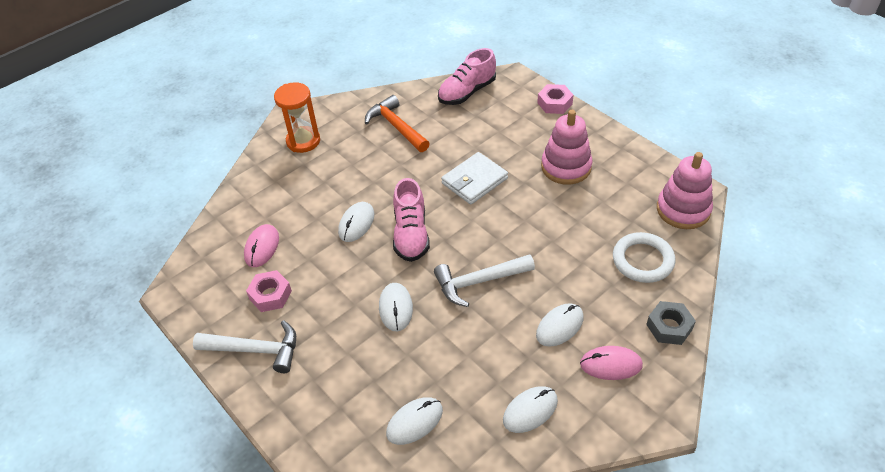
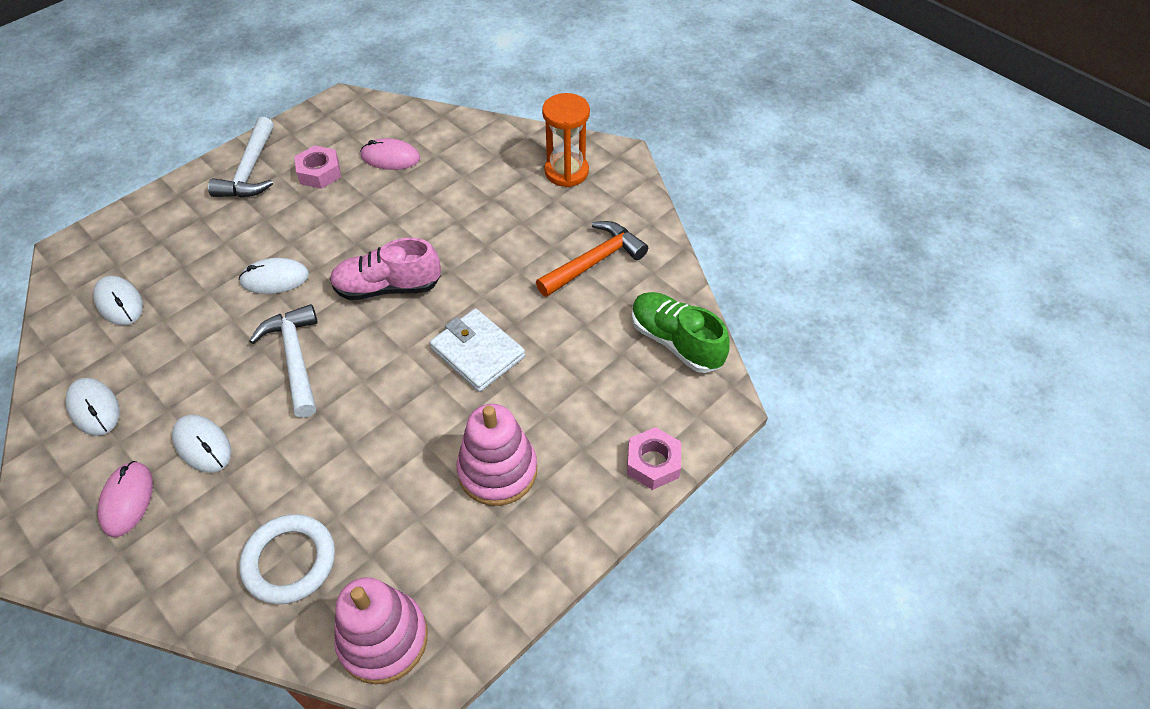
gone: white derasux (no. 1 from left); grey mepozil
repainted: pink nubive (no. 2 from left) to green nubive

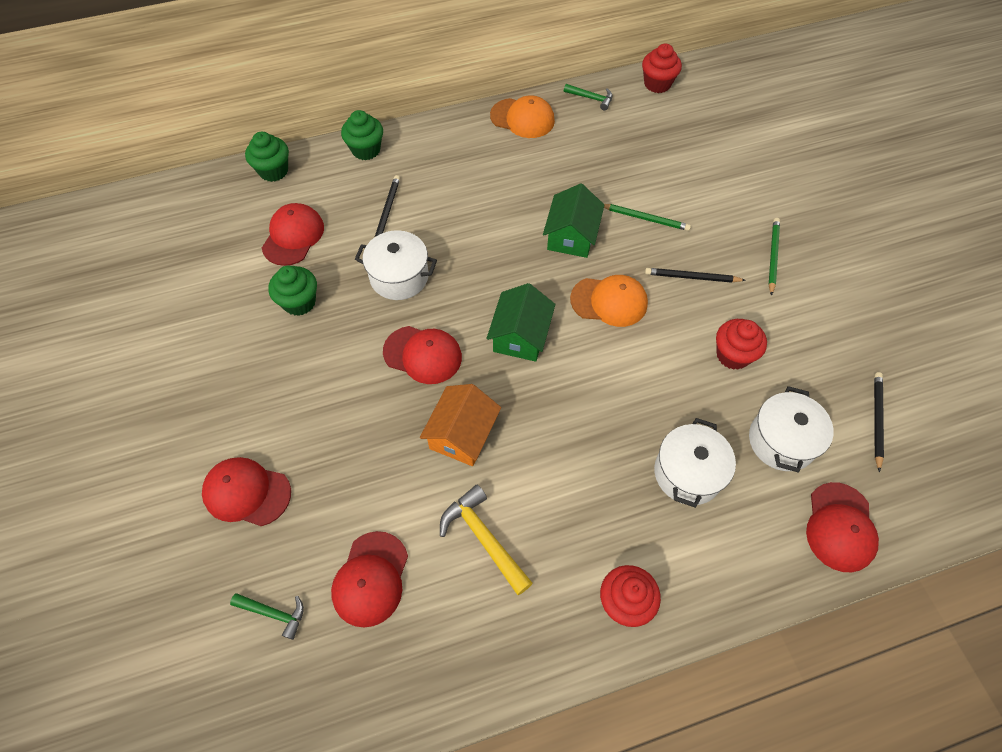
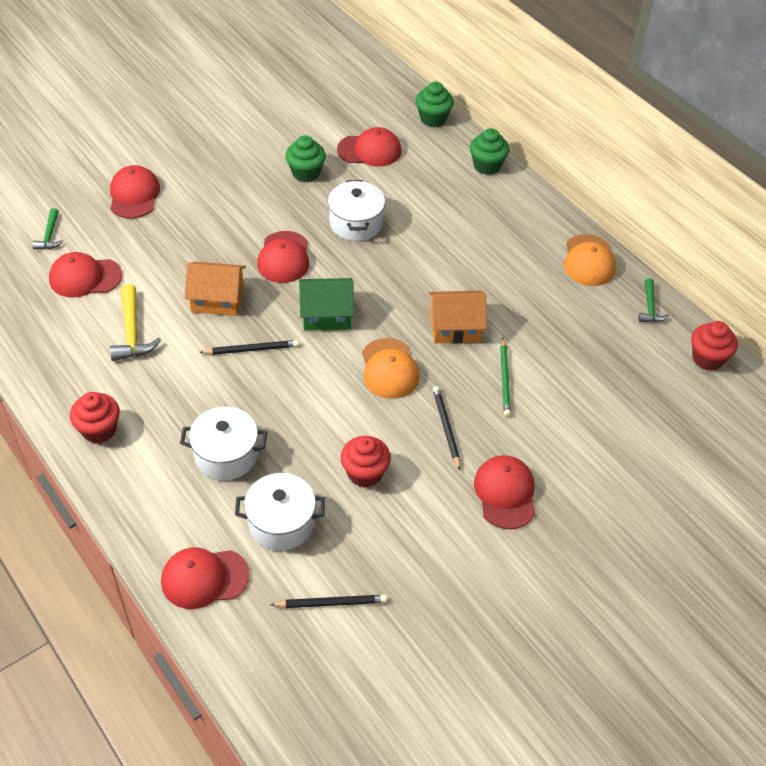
shifted: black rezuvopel (no. 1 from left)
swapped: green rezuvopel (no. 2 from left) to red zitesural (no. 6 from left)
repainted: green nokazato (no. 2 from left) to orange nokazato (no. 2 from left)
rotated: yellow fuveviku 135 degrees clockwise

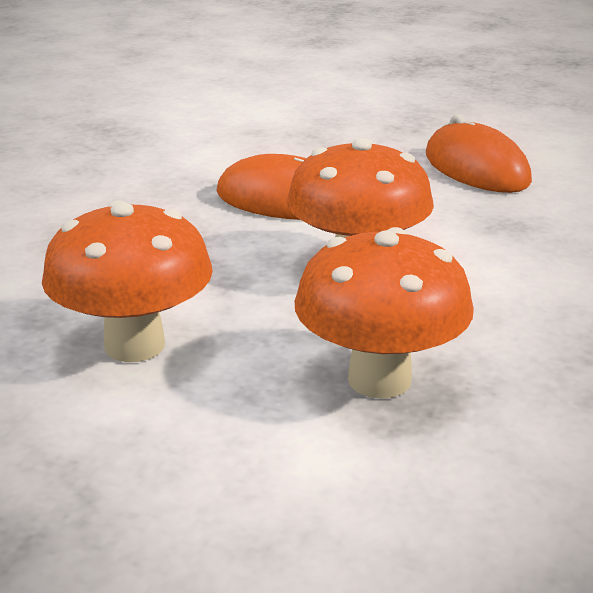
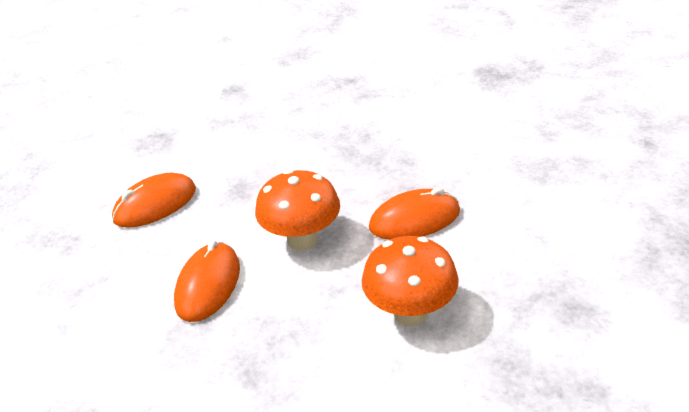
swapped: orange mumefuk (no. 3 from left) to orange derasux (no. 3 from left)

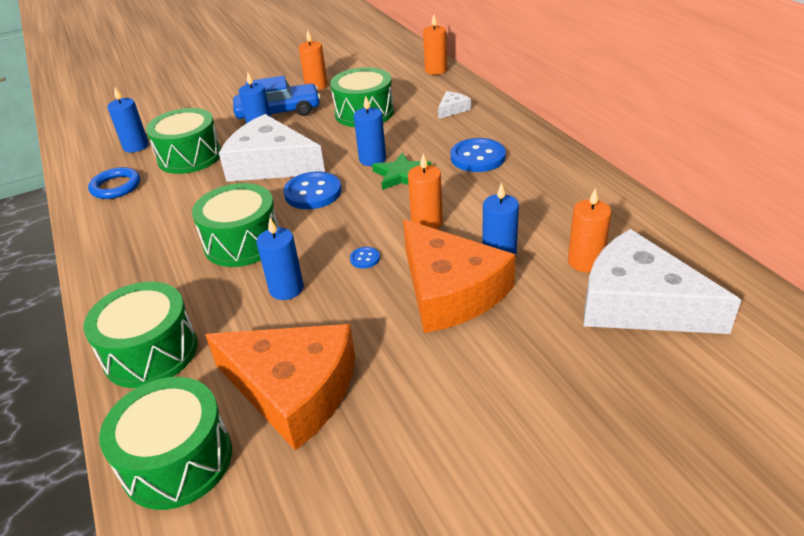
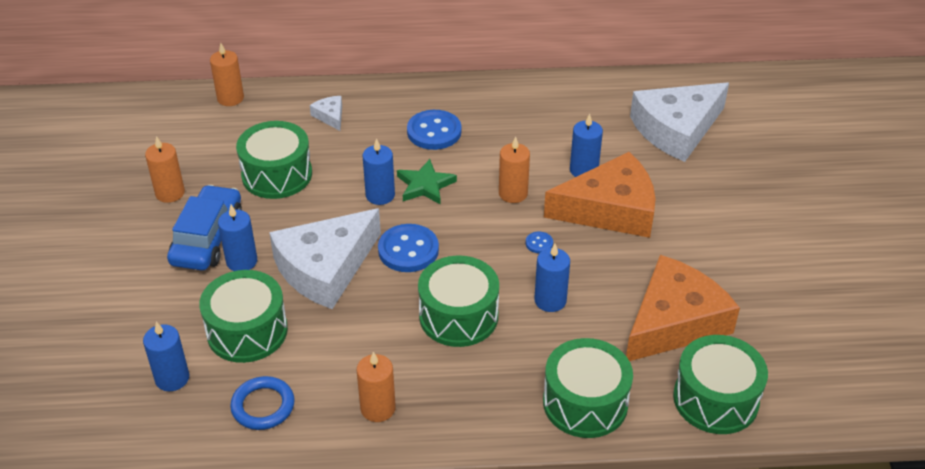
shifted: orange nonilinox (no. 4 from left in the first image) to orange nonilinox (no. 3 from left)

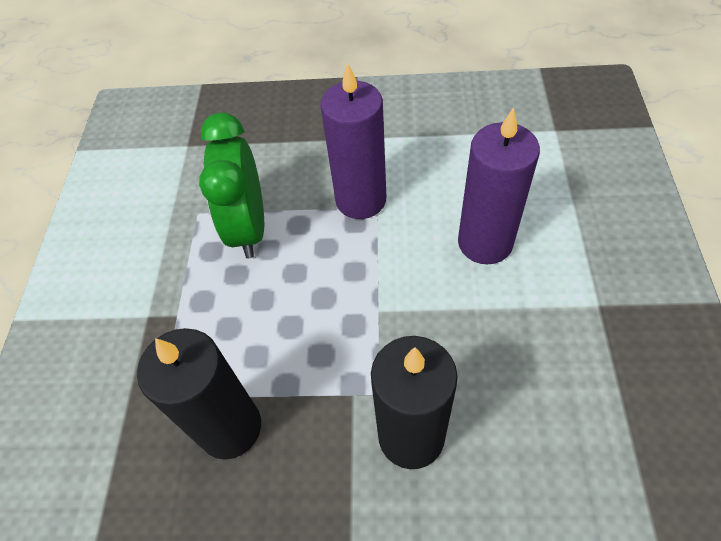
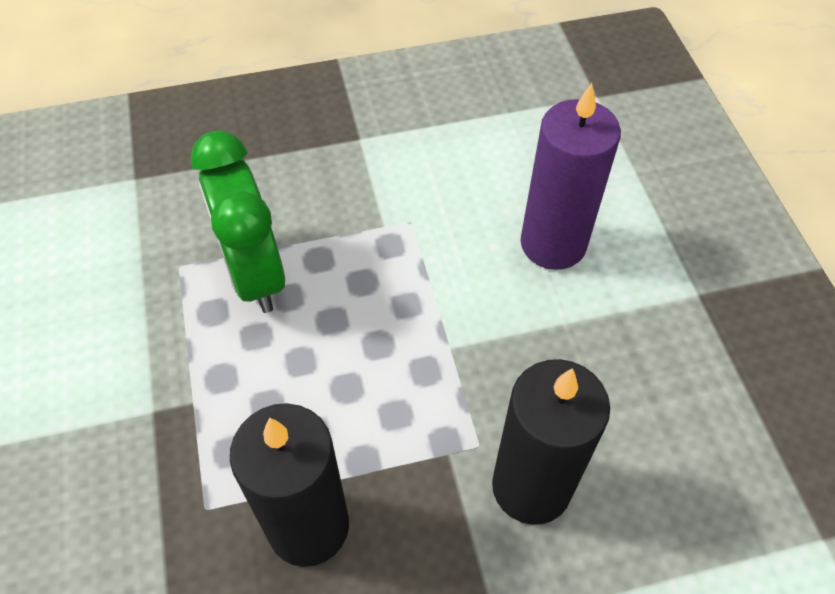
gone: purple nonilinox (no. 1 from left)

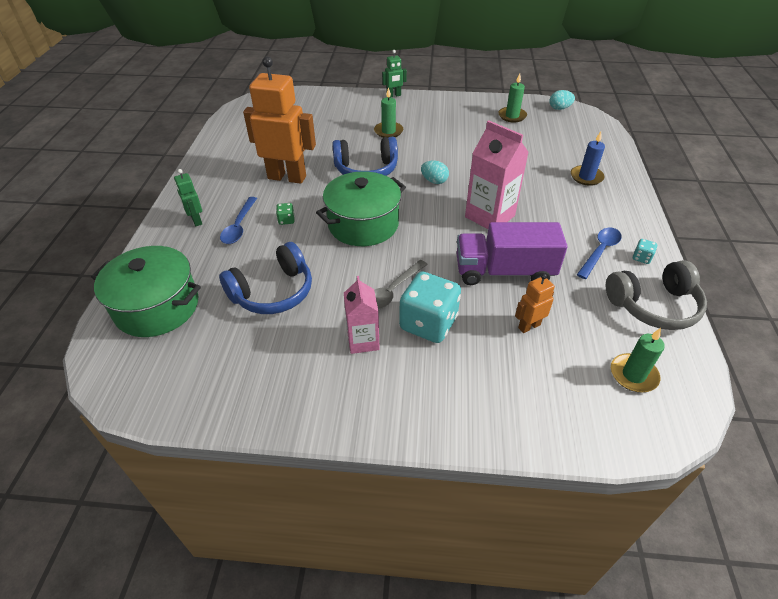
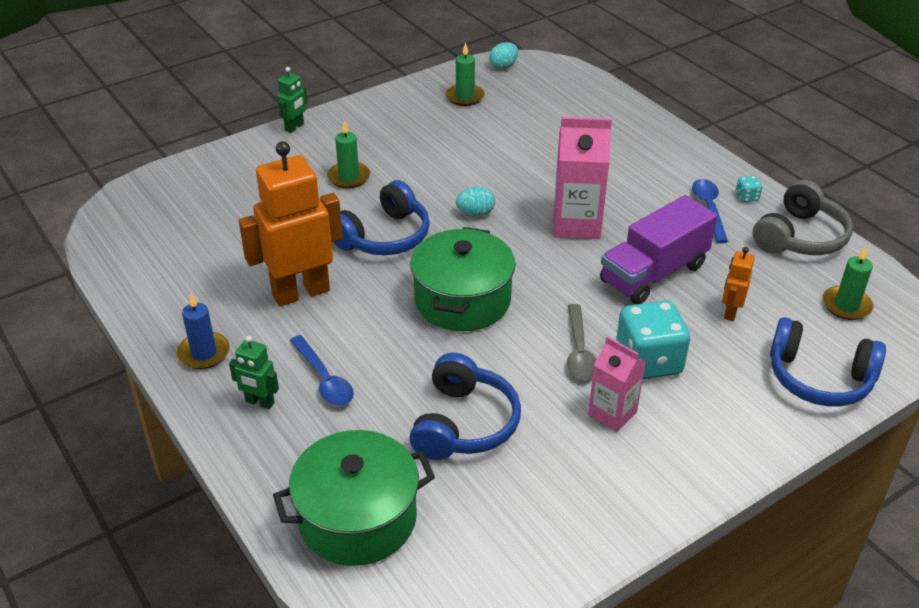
gone: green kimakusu
new: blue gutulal (no. 3 from left)
shifted: blue nonilinox

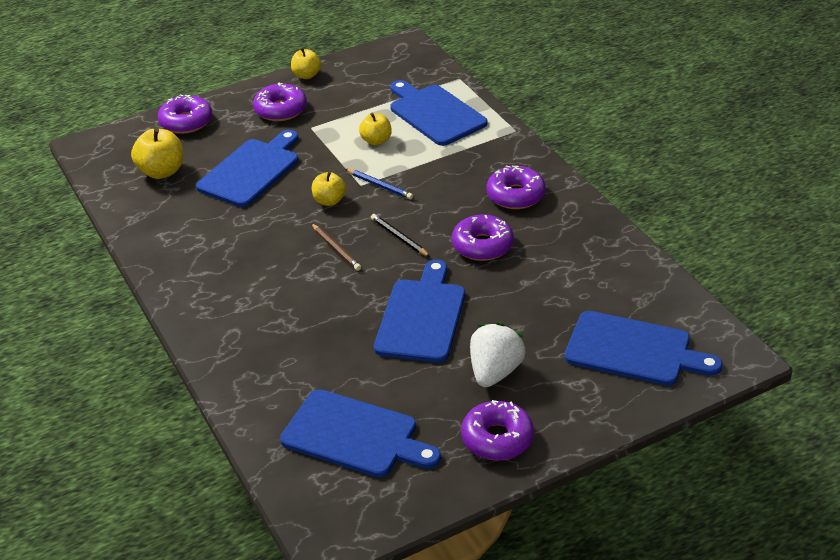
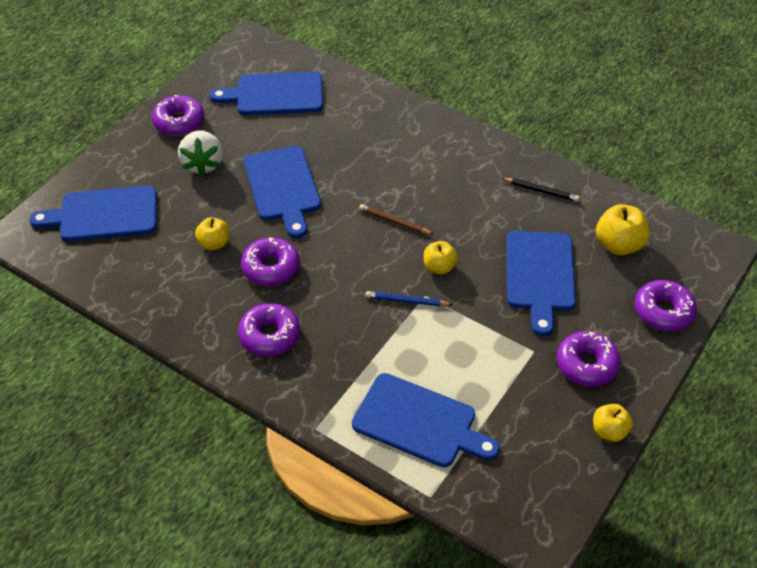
shifted: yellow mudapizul (no. 4 from left in the first image) to yellow mudapizul (no. 1 from left); black rezuvopel

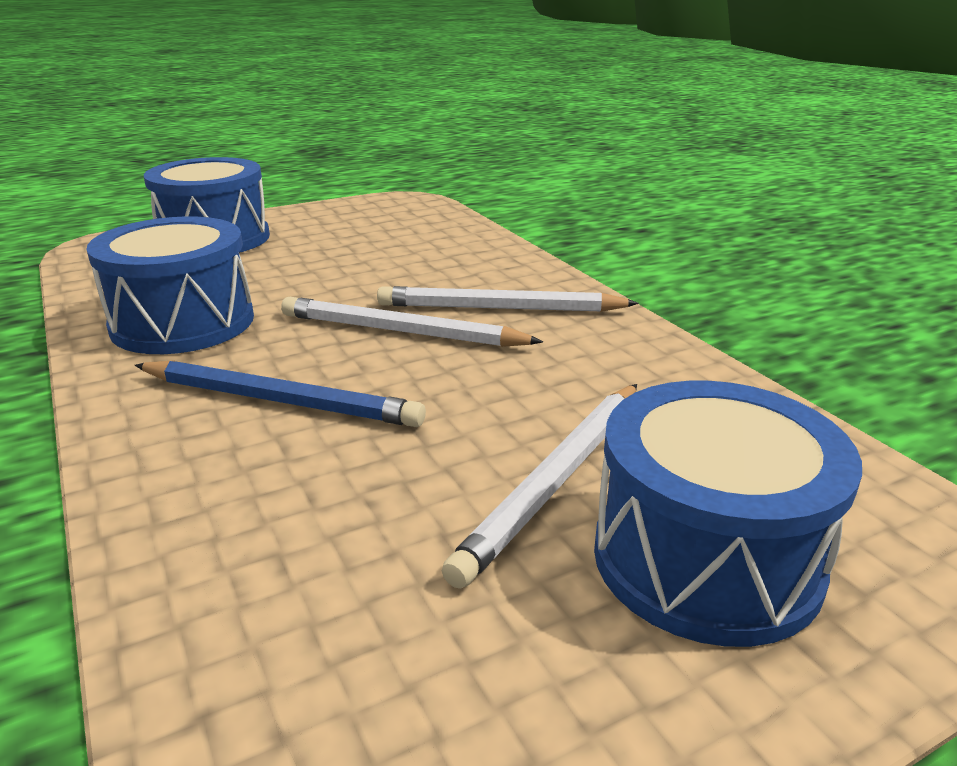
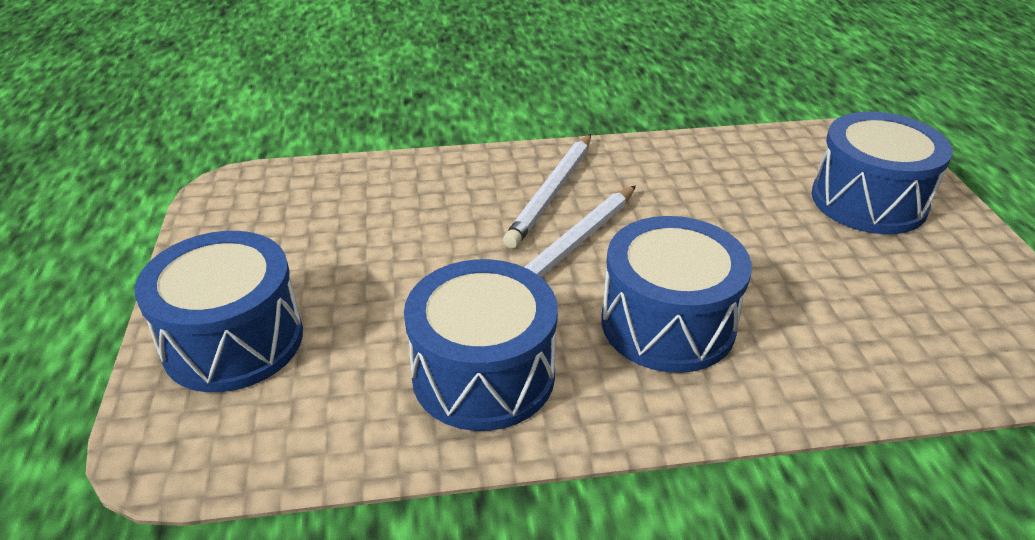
gone: white rezuvopel (no. 3 from left)
swapped: blue rezuvopel to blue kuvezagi (no. 3 from left)

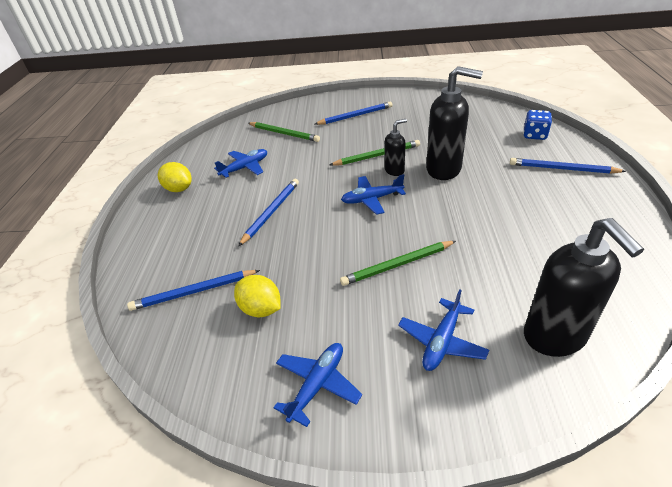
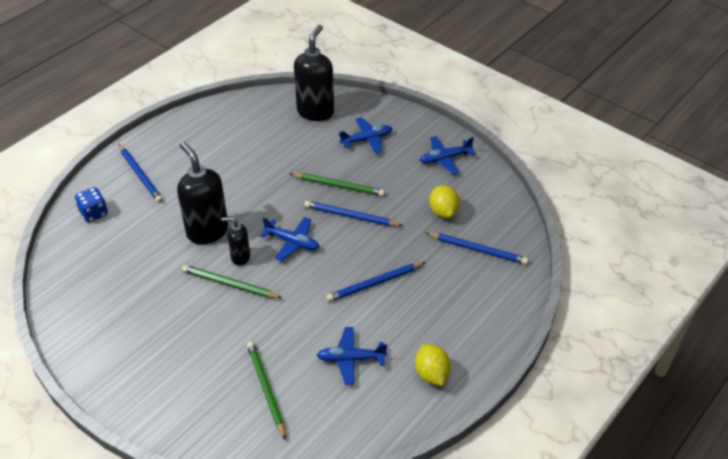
shifted: blue rezuvopel (no. 3 from left in the first image) to blue rezuvopel (no. 2 from left)

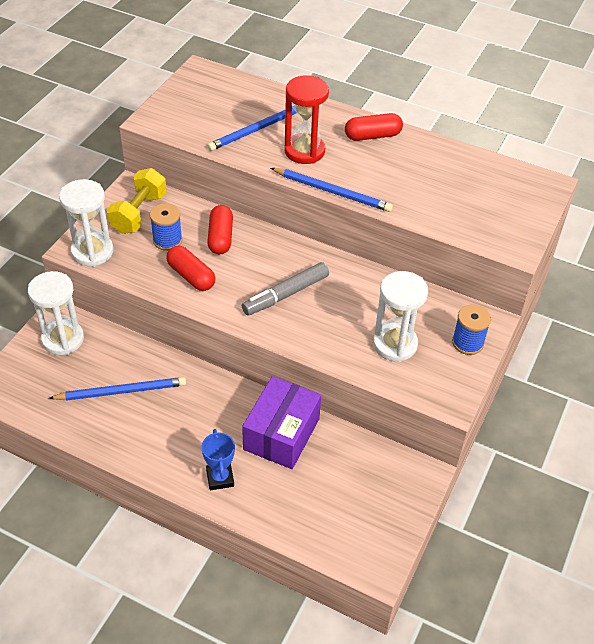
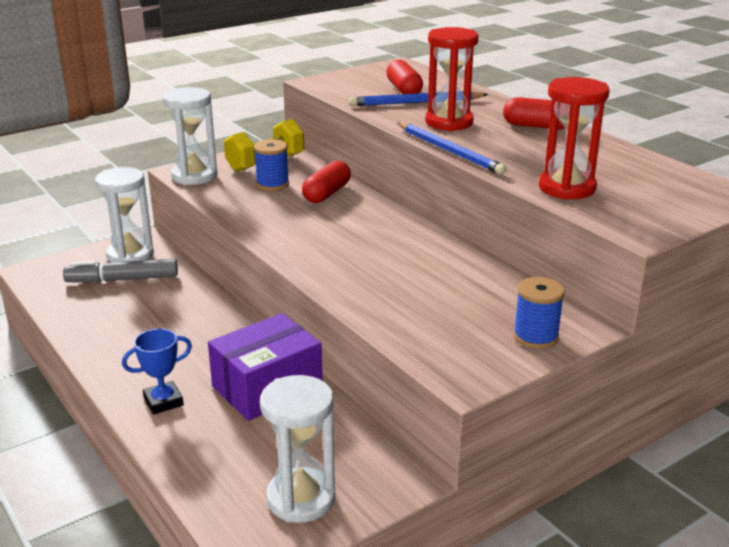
gone: blue rezuvopel (no. 1 from left)
new: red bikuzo (no. 2 from left)
shifted: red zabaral (no. 1 from left in the first image) to red zabaral (no. 2 from left); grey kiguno; white bikuzo (no. 3 from left)
rotated: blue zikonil 45 degrees clockwise

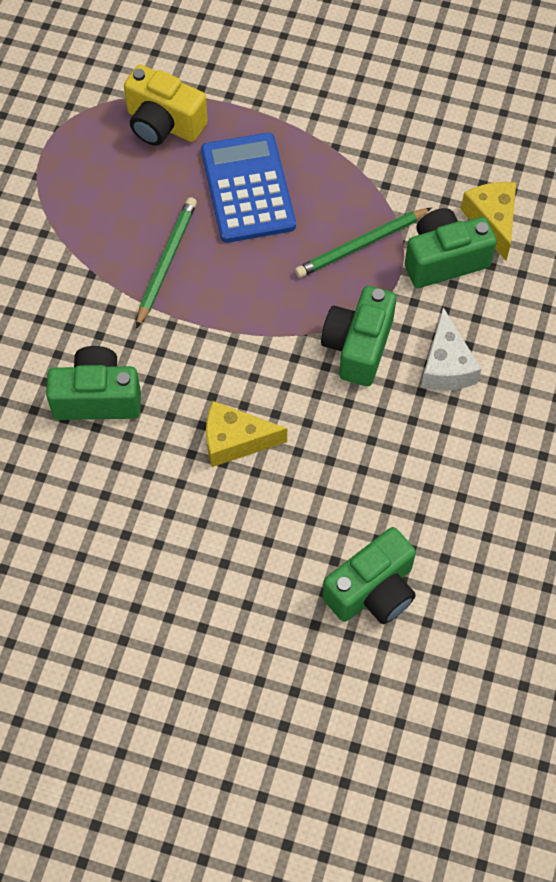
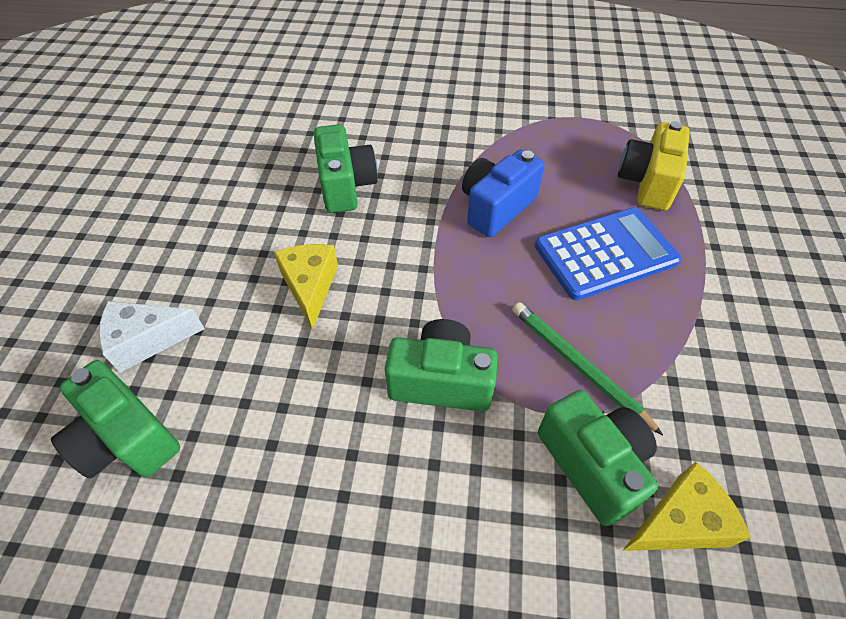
shifted: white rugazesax
swapped: green rezuvopel (no. 1 from left) to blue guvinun

